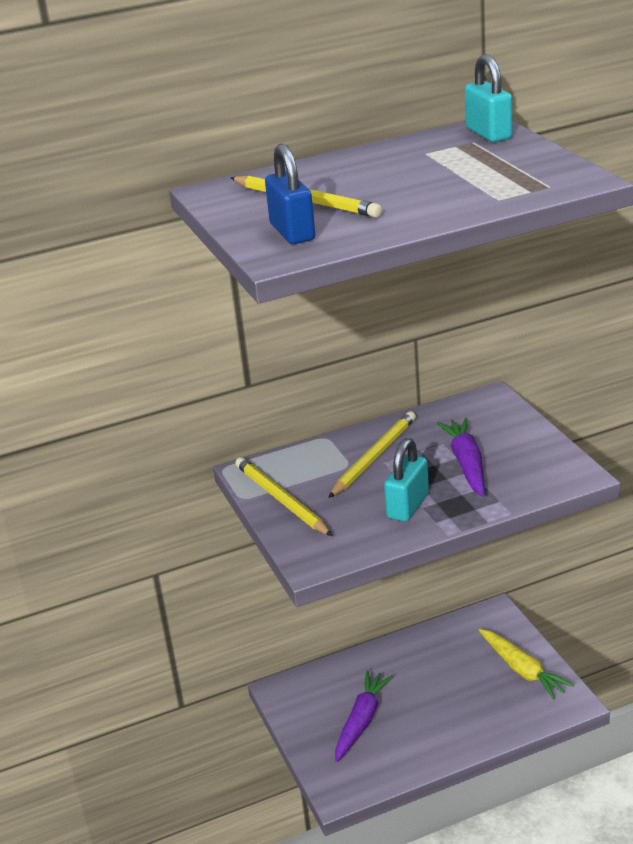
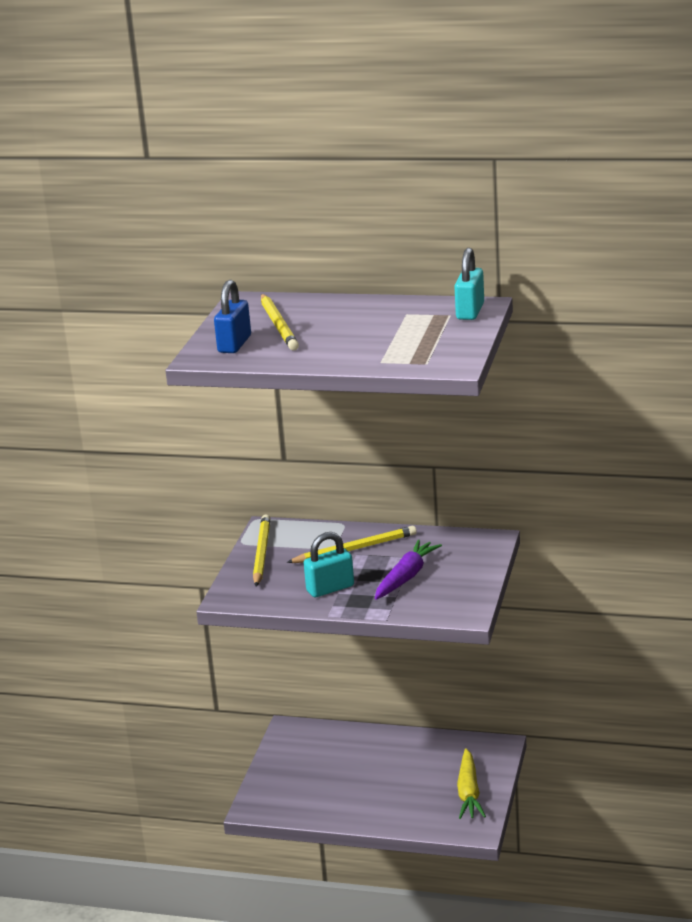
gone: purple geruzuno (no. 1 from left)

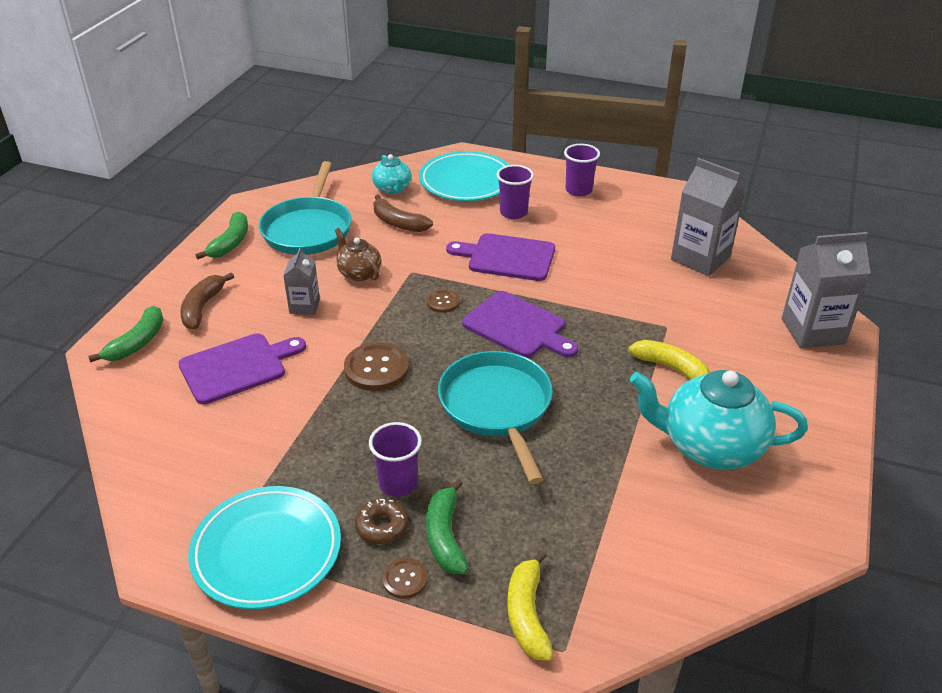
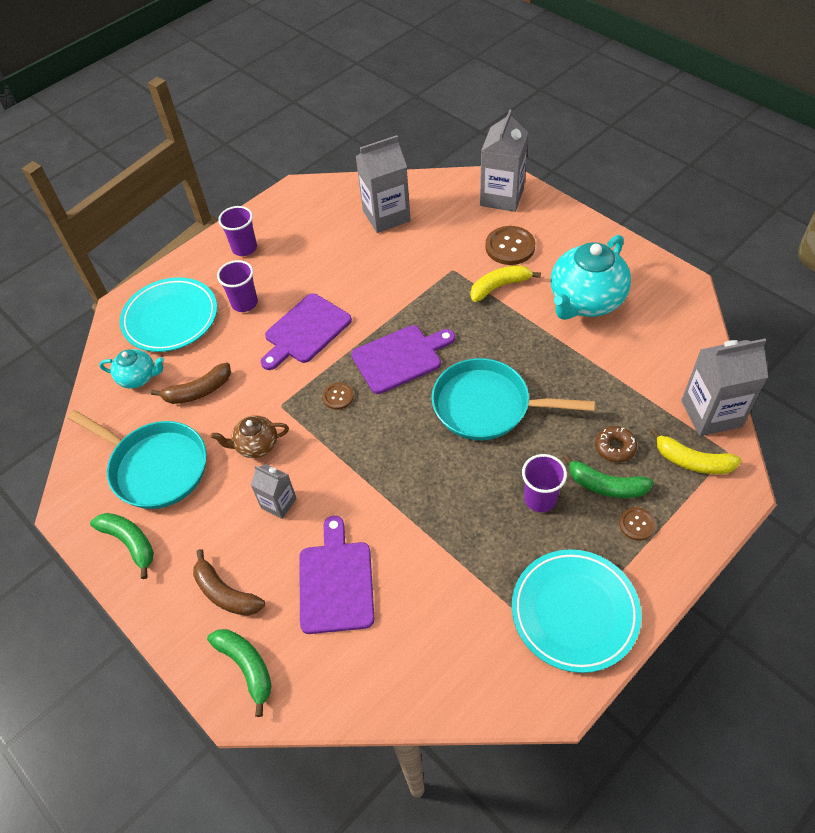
new: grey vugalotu (no. 4 from left)
shifted: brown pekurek (no. 1 from left in the first image) to brown pekurek (no. 2 from left); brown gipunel

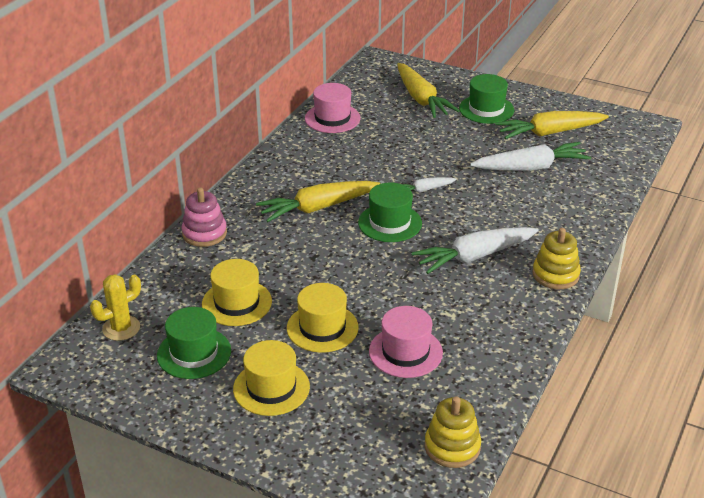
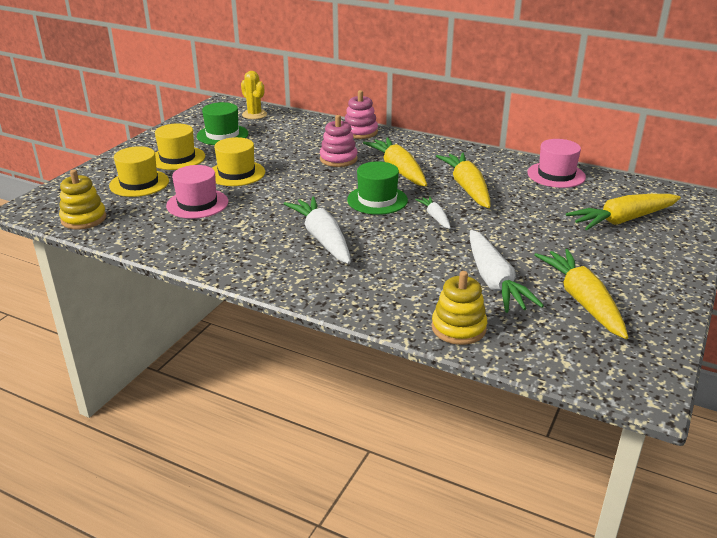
gone: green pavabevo (no. 3 from left)
new: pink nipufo (no. 1 from left); yellow geruzuno (no. 2 from left)
shifted: yellow pavabevo (no. 1 from left); yellow nipufo (no. 2 from left)

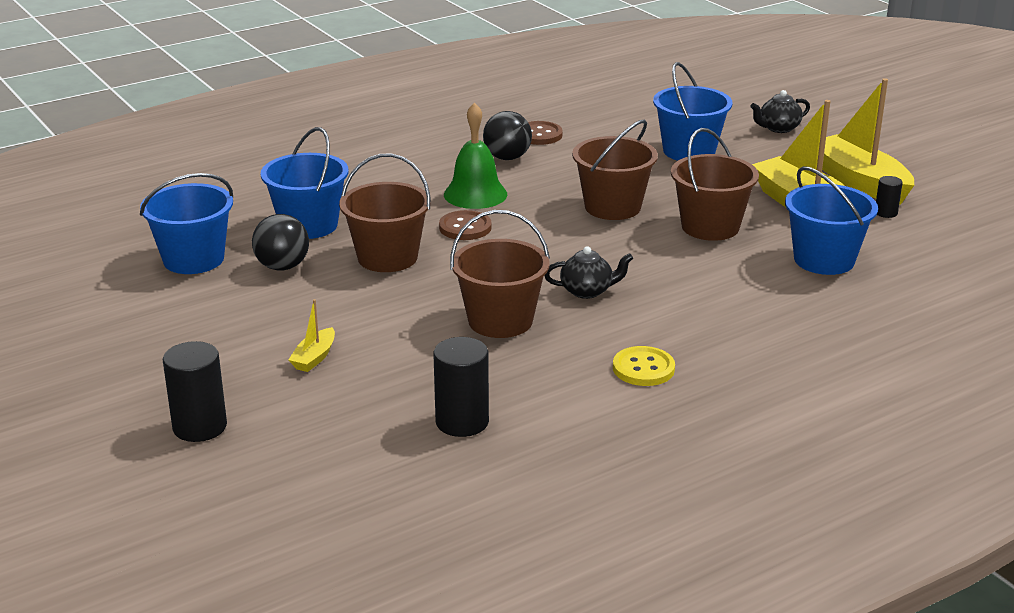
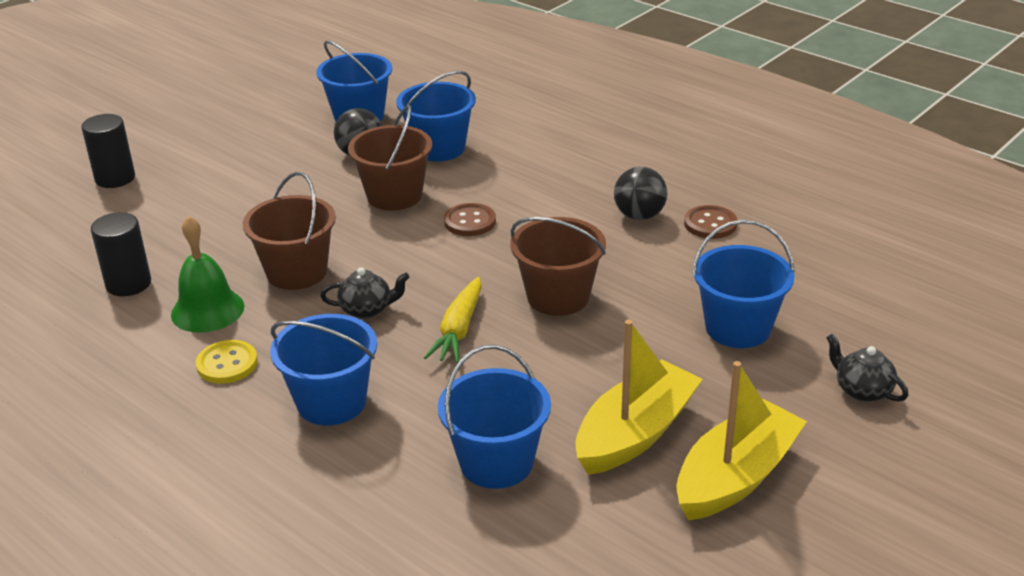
gone: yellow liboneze (no. 1 from left); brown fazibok (no. 4 from left); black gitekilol (no. 3 from left)
new: blue fazibok (no. 1 from left); yellow geruzuno
shifted: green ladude
rotated: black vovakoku (no. 1 from left) 75 degrees counterclockwise

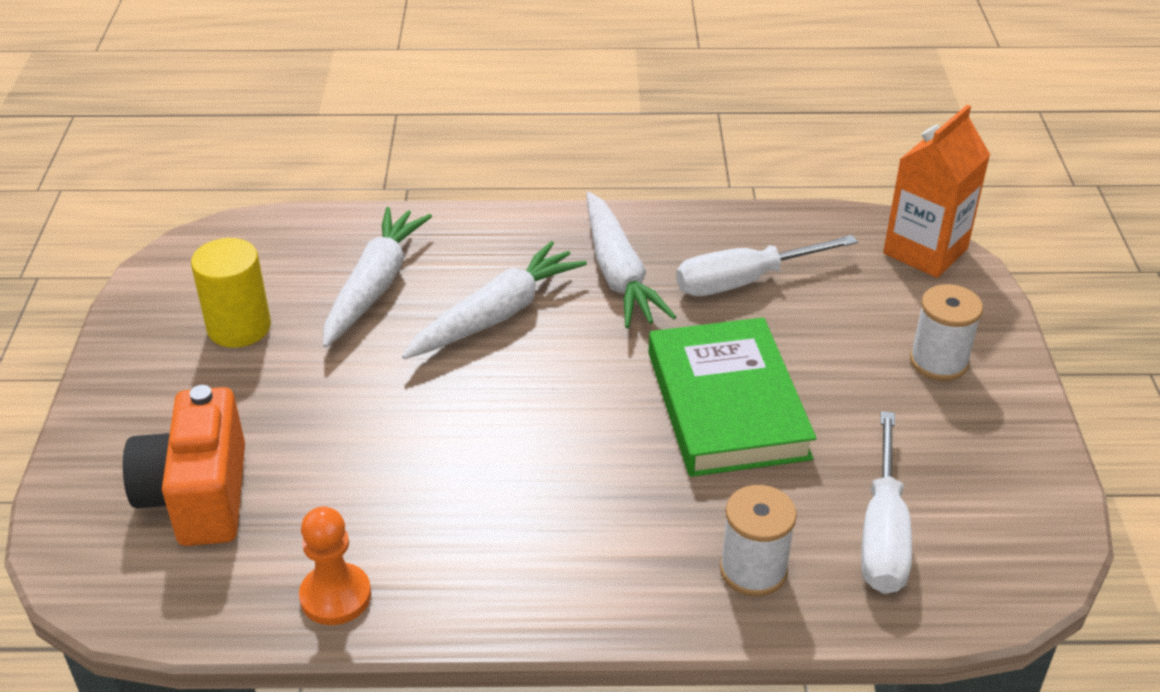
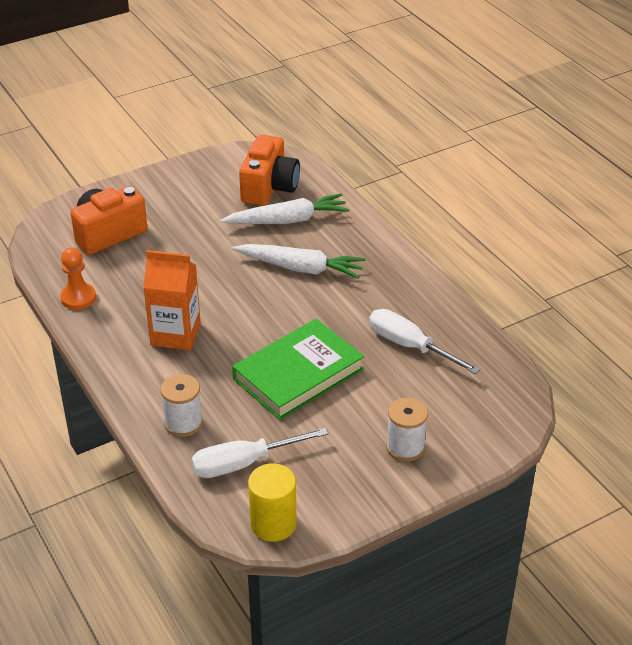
gone: white geruzuno (no. 3 from left)
new: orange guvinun (no. 2 from left)
shifted: yellow gitekilol; orange vugalotu

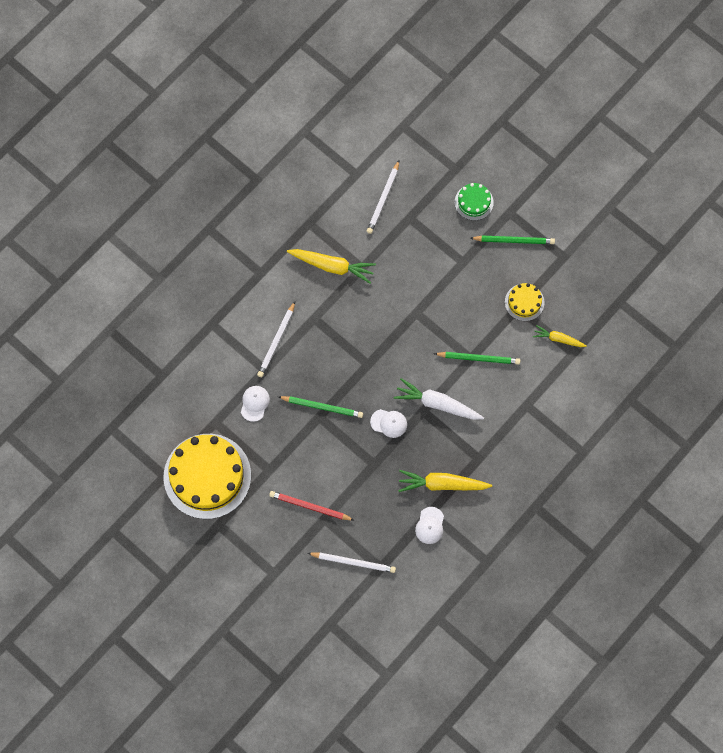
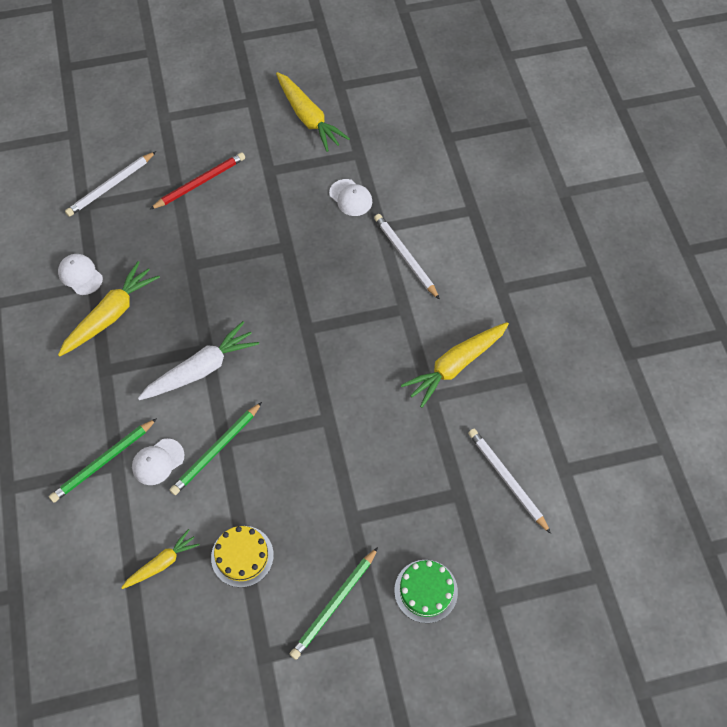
shifted: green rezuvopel (no. 1 from left); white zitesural (no. 2 from left)
swapped: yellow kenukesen (no. 1 from left) to yellow geruzuno (no. 3 from left)

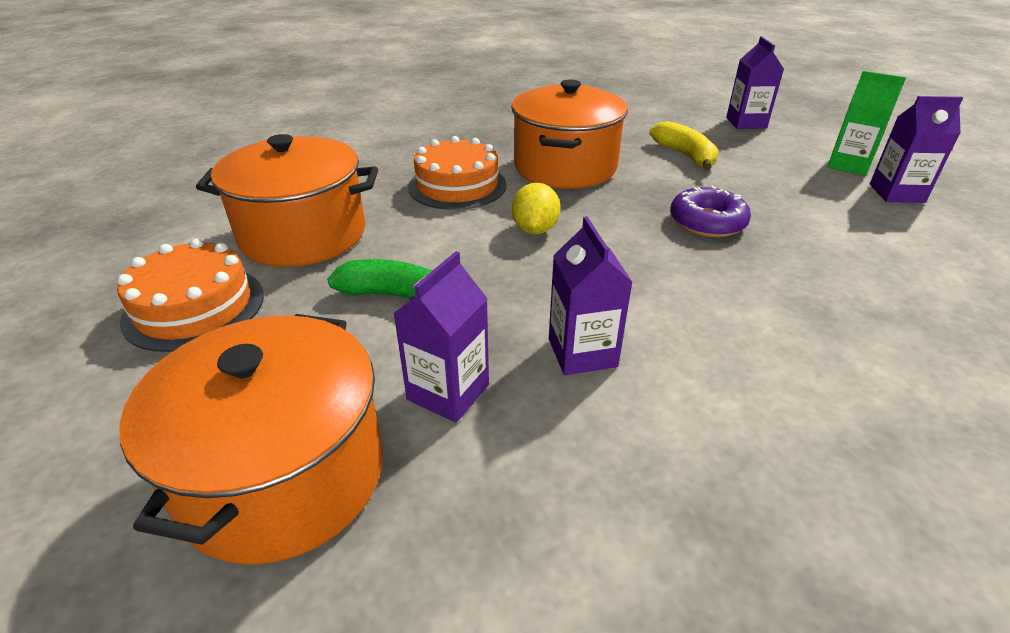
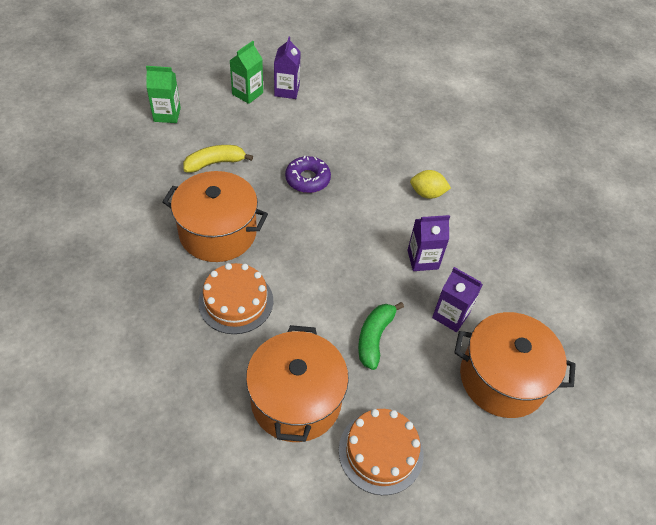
shifted: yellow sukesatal
repainted: purple vugalotu (no. 3 from left) to green vugalotu (no. 1 from left)

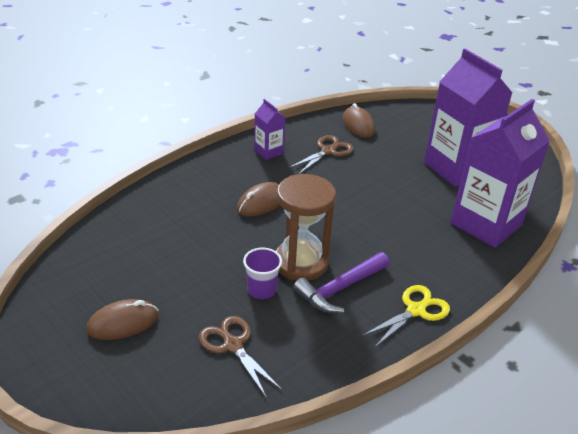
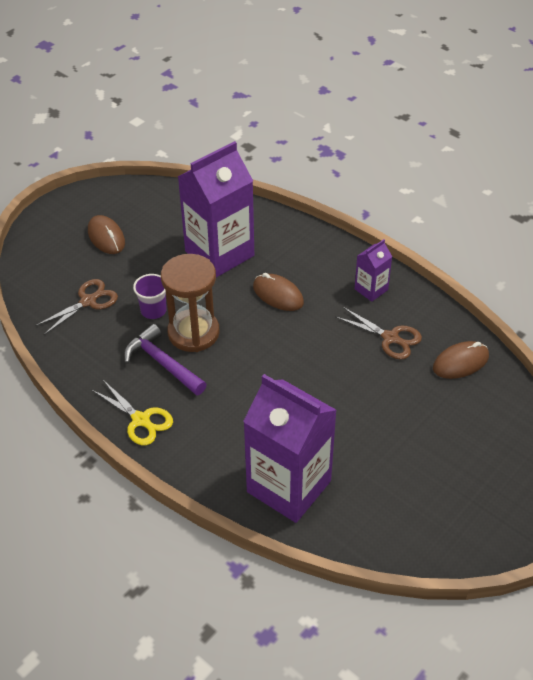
shifted: purple vugalotu (no. 2 from left in the first image) to purple vugalotu (no. 1 from left)

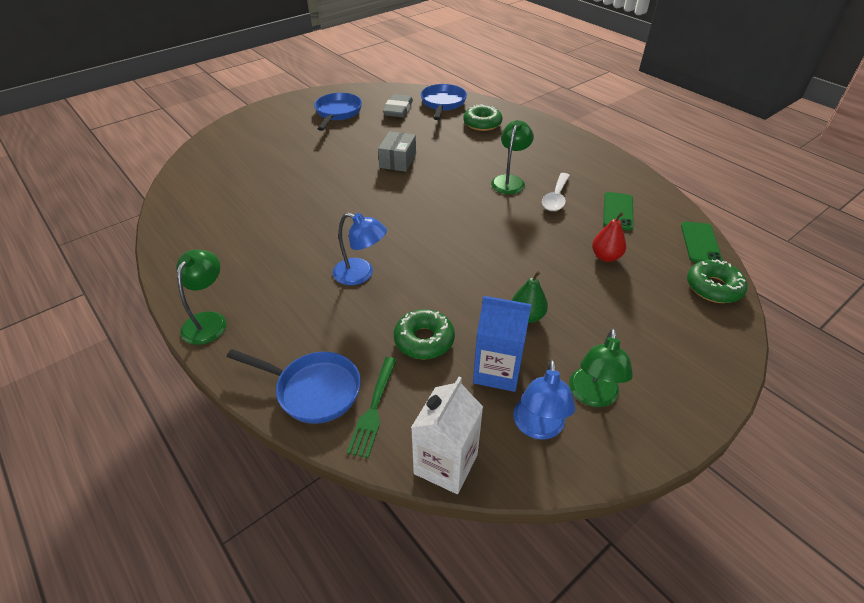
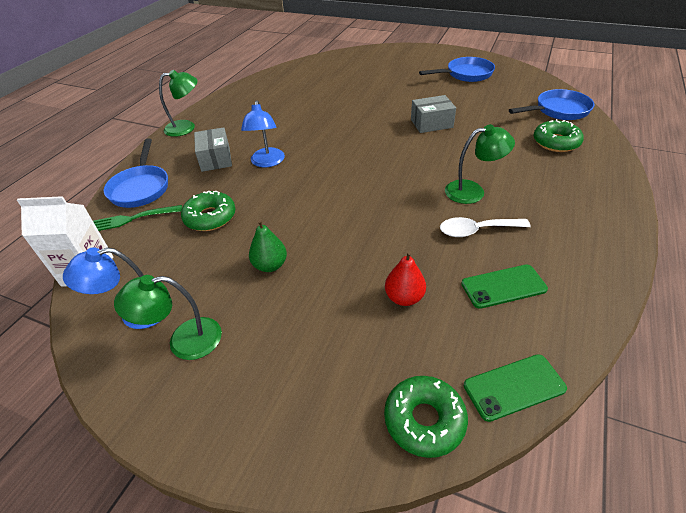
gone: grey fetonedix; blue vugalotu
new: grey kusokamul (no. 1 from left)

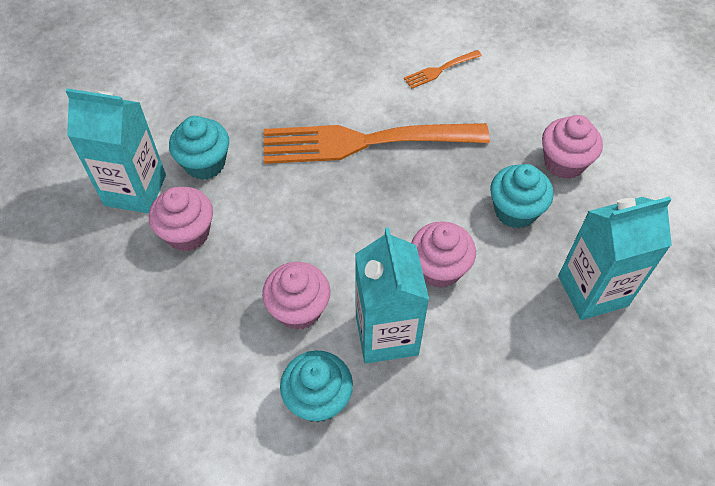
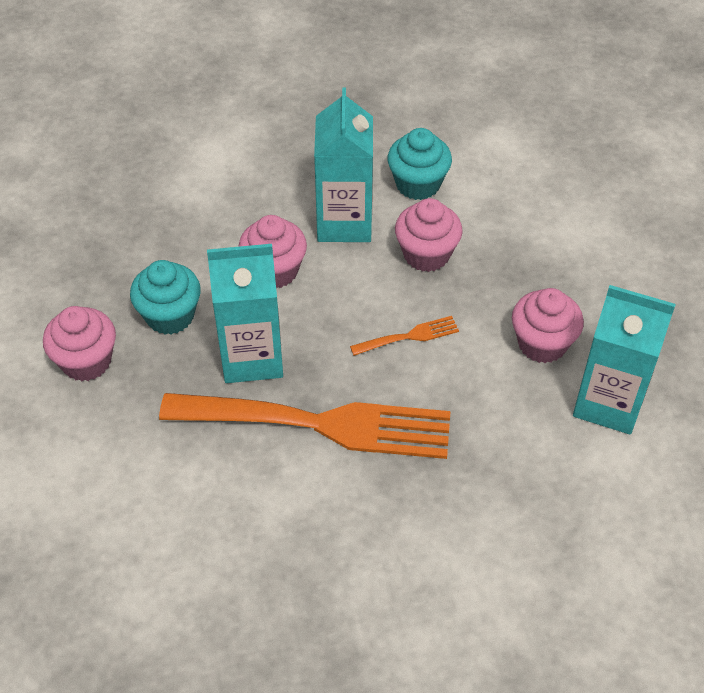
gone: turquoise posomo (no. 1 from left)
shifted: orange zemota (no. 2 from left); turquoise vugalotu (no. 3 from left in the first image) to turquoise vugalotu (no. 1 from left)

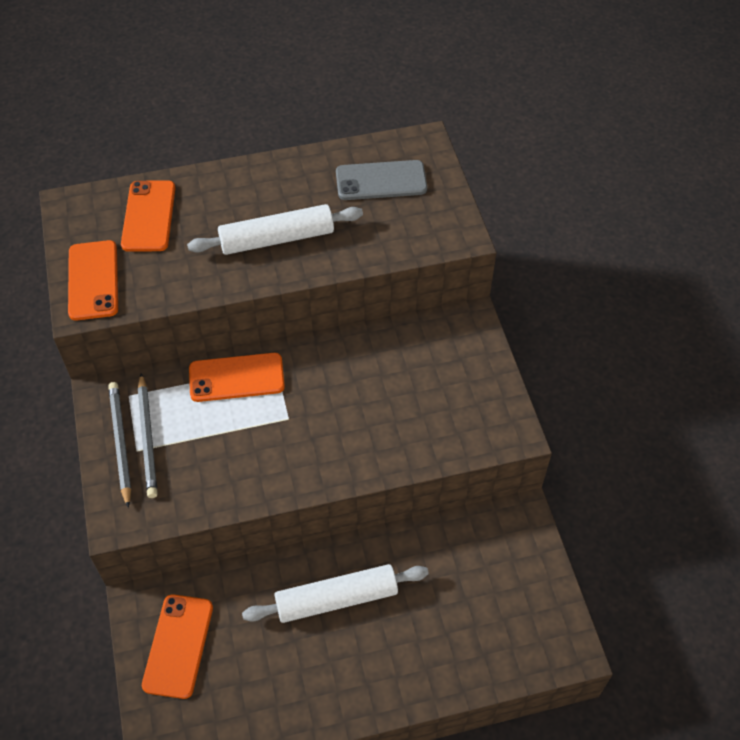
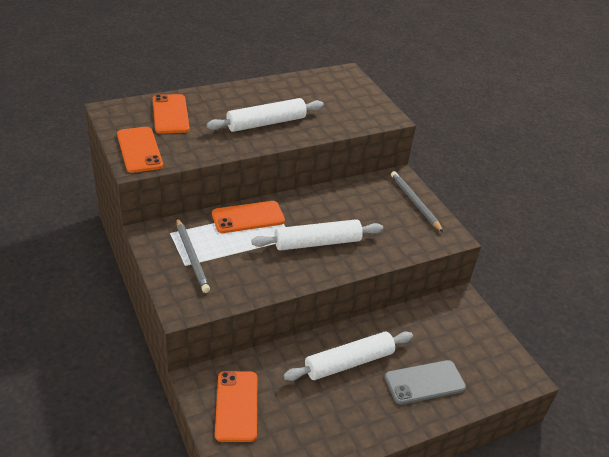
new: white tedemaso (no. 2 from left)
shifted: grey rezuvopel (no. 1 from left in the first image) to grey rezuvopel (no. 2 from left); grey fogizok

